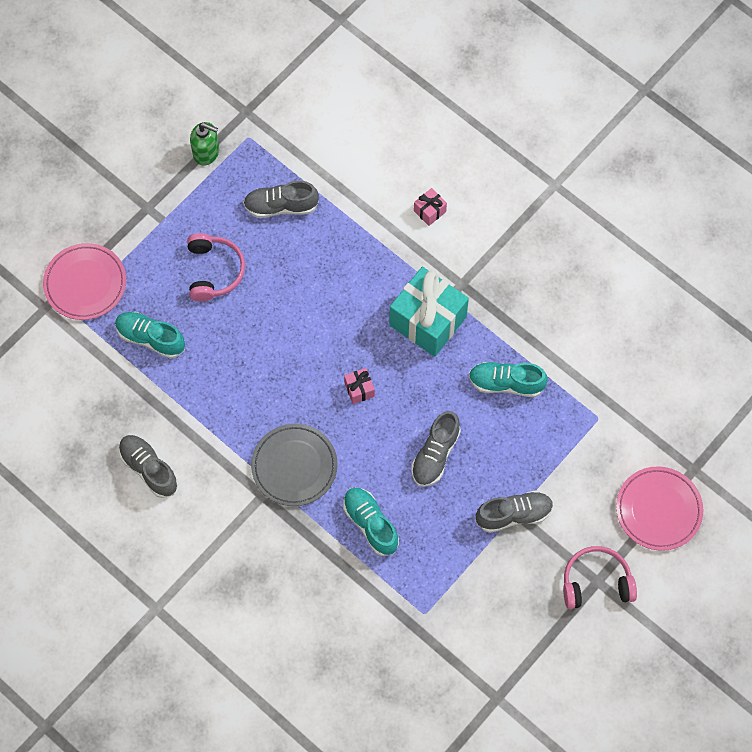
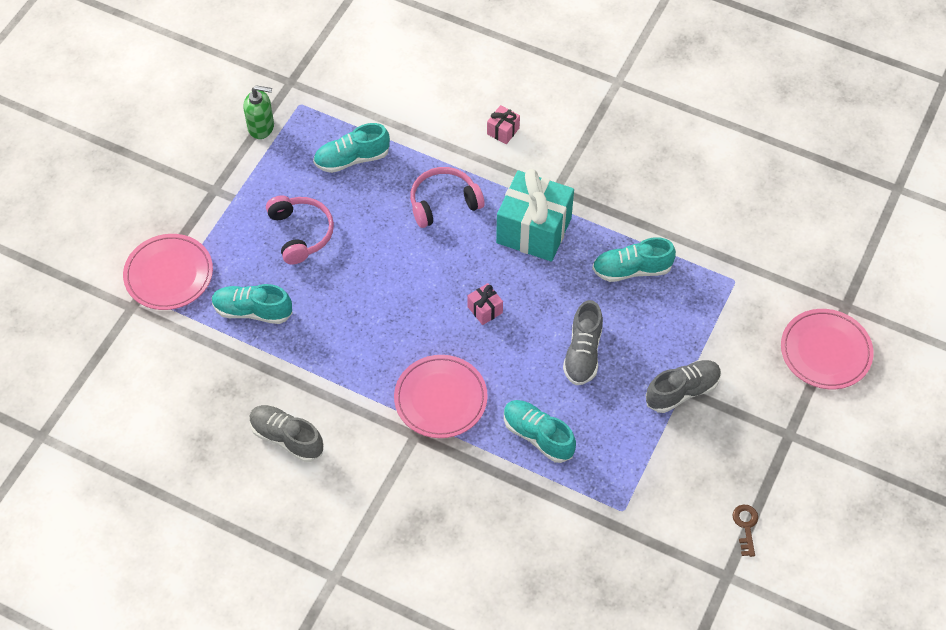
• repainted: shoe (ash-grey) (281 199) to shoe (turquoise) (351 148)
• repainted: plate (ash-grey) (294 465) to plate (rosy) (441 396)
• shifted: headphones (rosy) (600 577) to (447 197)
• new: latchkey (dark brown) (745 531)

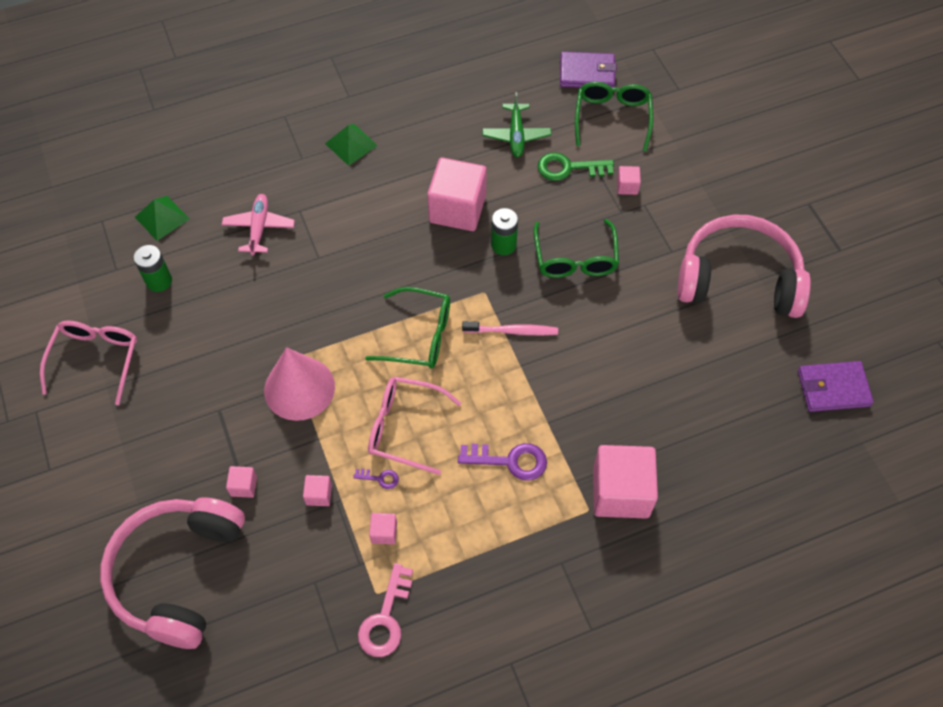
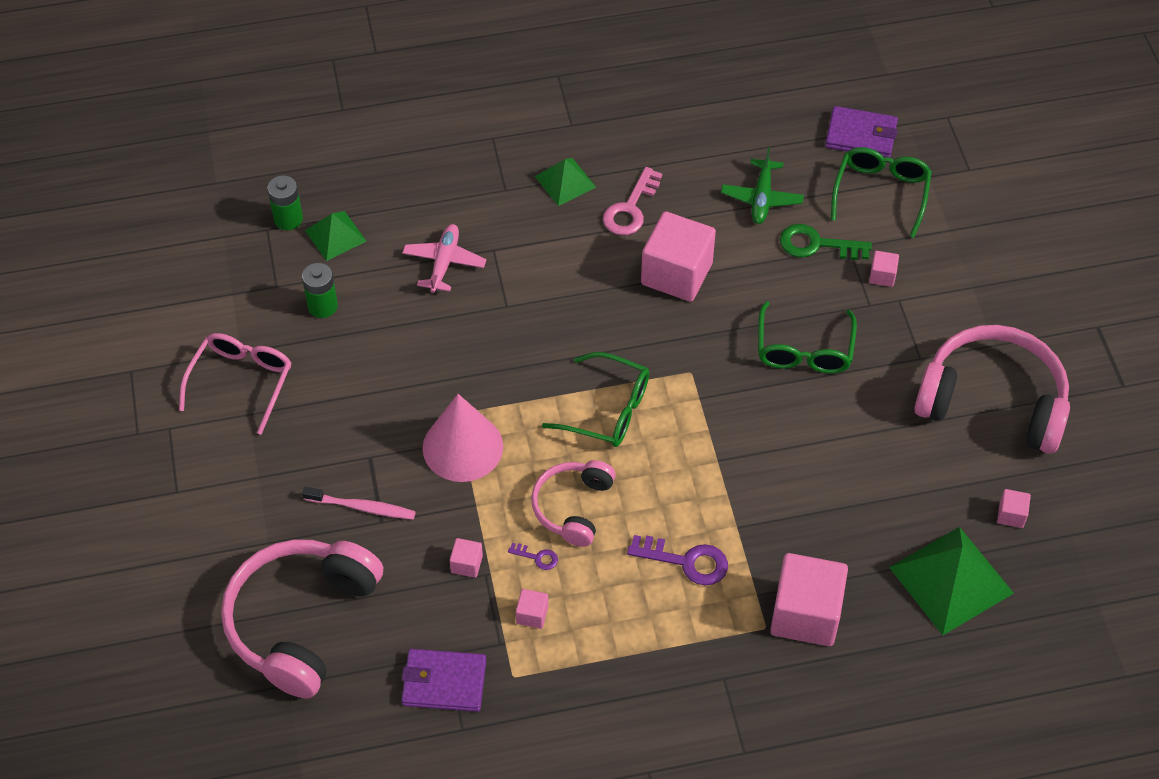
• shifted: cube (rosy) (241 482) to (1014 508)
• shifted: latchkey (rosy) (385 610) to (632 201)
• swapped: eyeglasses (rosy) (414 425) to headphones (rosy) (573 503)
• shifted: tooth brush (rosy) (510 328) to (359 503)
• shifted: AA battery (green) (504 231) to (285 202)
• shifted: billfold (purple) (836 386) to (443 680)
• new: pyramid shape (green) (951 581)

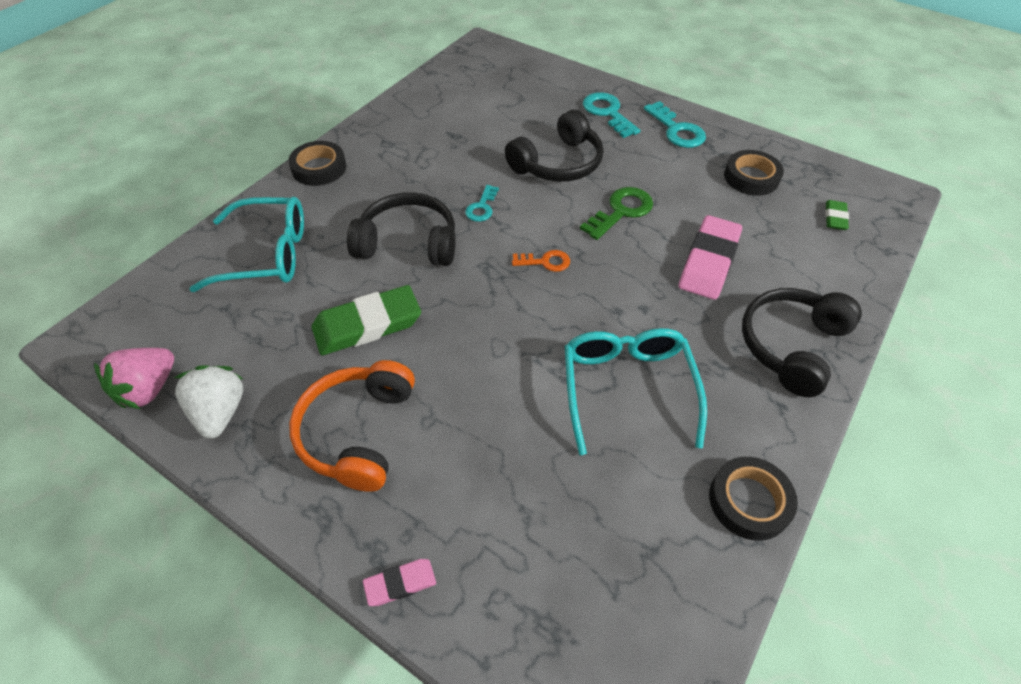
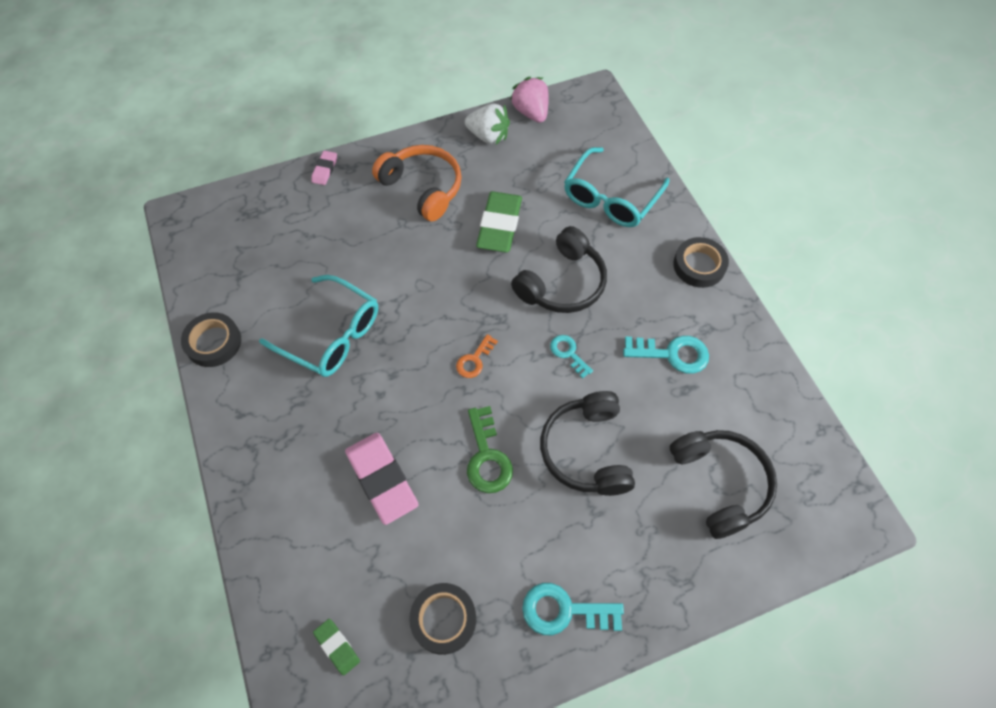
• shifted: latchkey (turquoise) (611 115) to (666 355)
• shifted: headphones (ebony) (802 342) to (723 484)

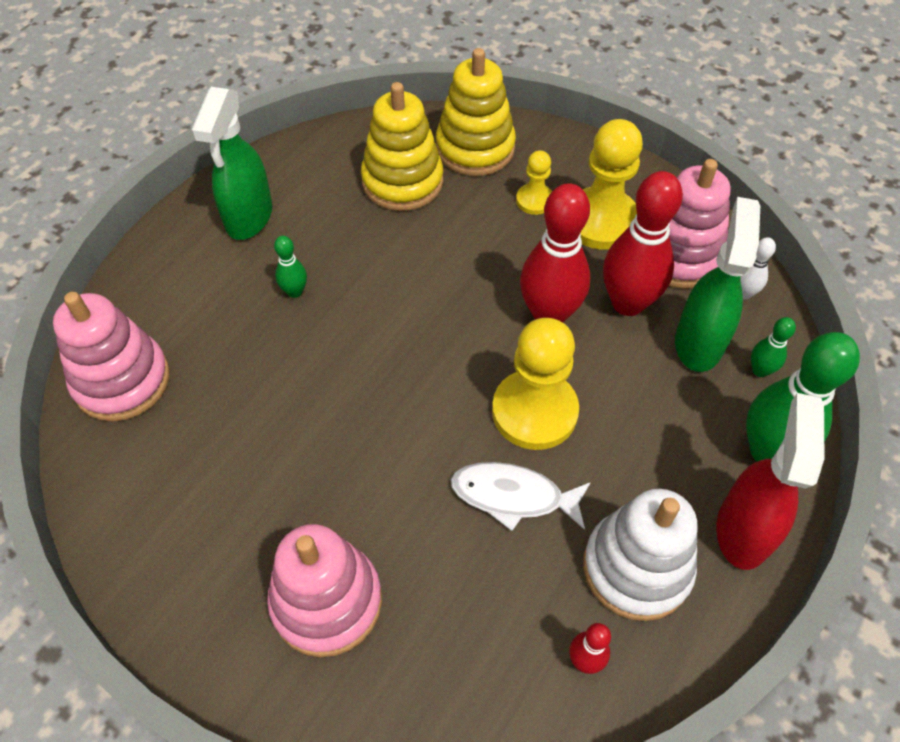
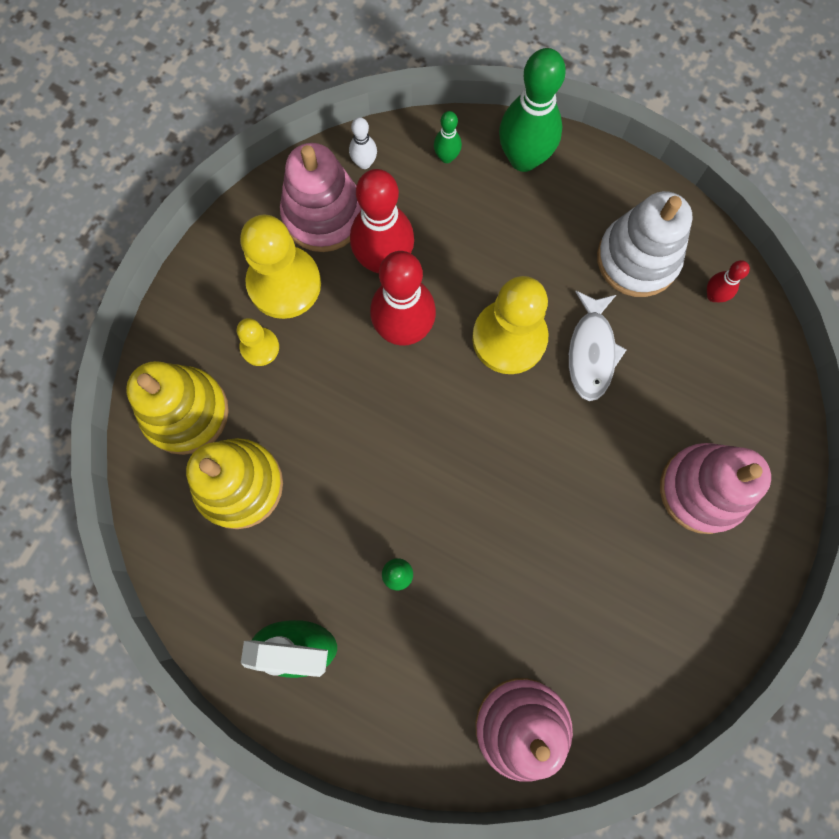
• gone: sprayer (green) (717 284)
• gone: sprayer (scarlet) (770 481)

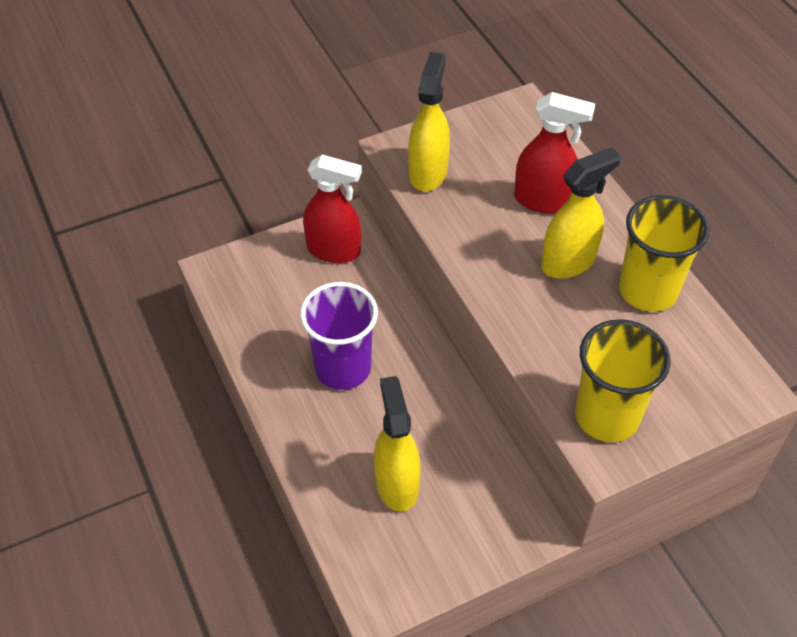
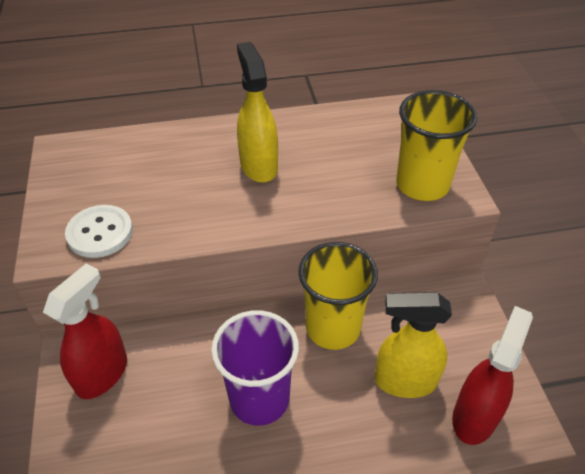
• swapped: sprayer (bright yellow) (429 122) to shirt button (white) (99 231)
• shifted: sprayer (scarlet) (554 153) to (492 375)
• shifted: cup (bright yellow) (664 253) to (338 296)

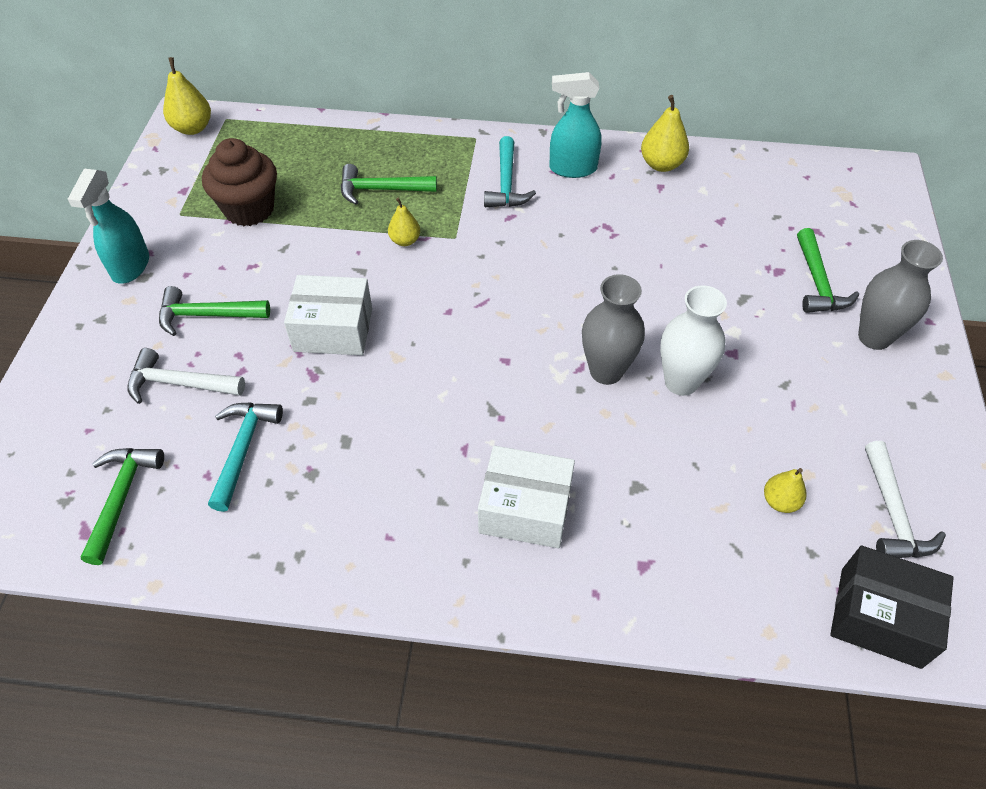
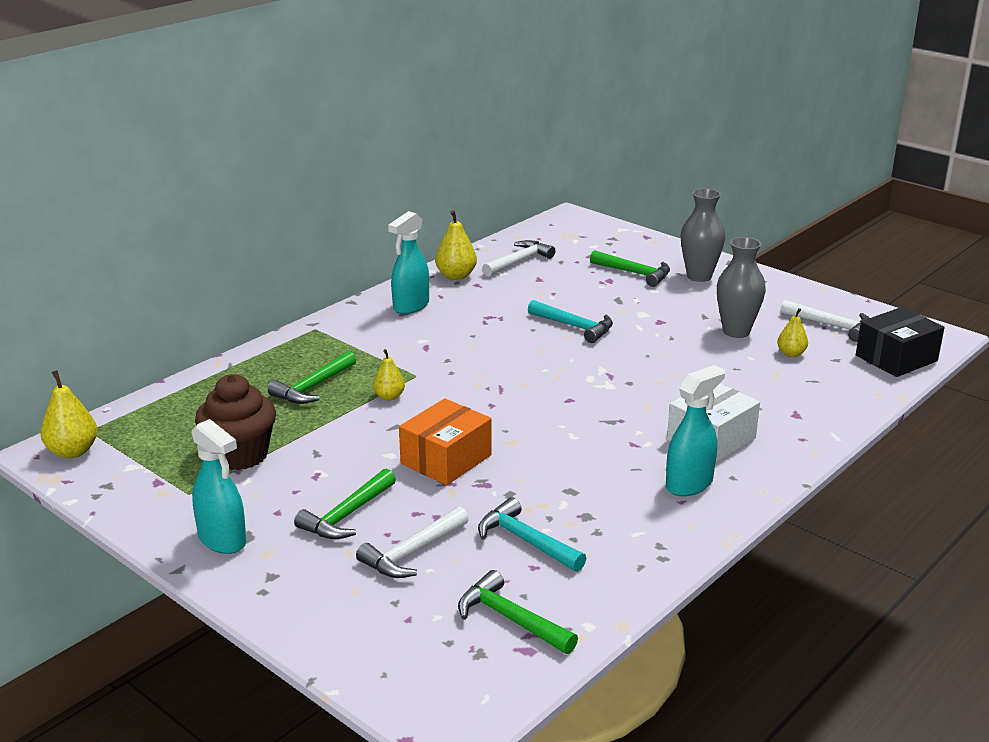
• repainted: box (white) (328 315) to box (orange) (445 442)
• shifted: carpenter's hammer (turquoise) (510 171) to (570 321)
• shifted: vase (ash-grey) (613 329) to (741 287)
• gone: vase (white) (693 340)
• new: carpenter's hammer (white) (518 258)
• new: sprayer (turquoise) (695 430)

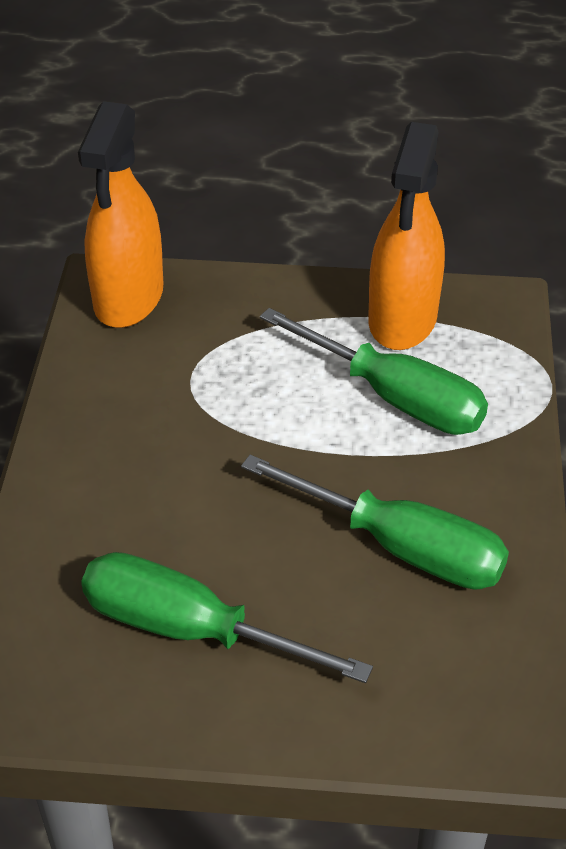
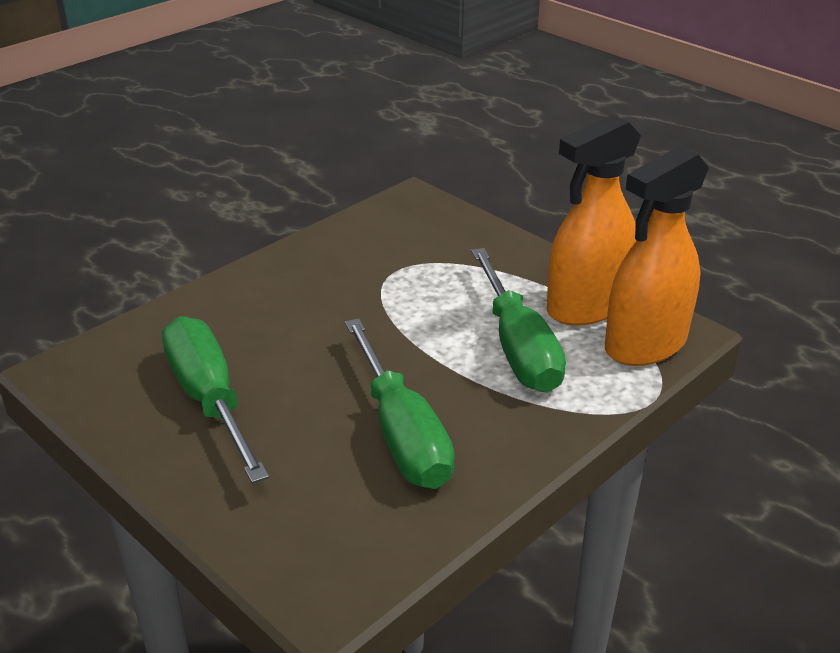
• shifted: sprayer (orange) (121 214) to (657 256)

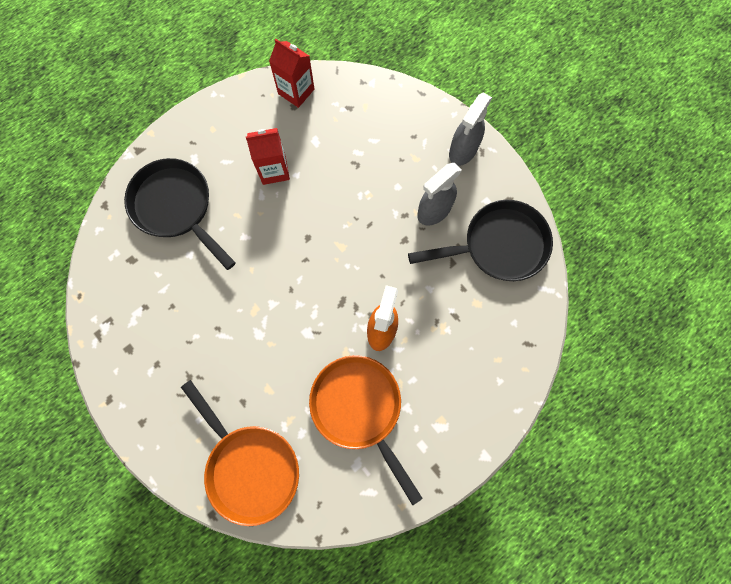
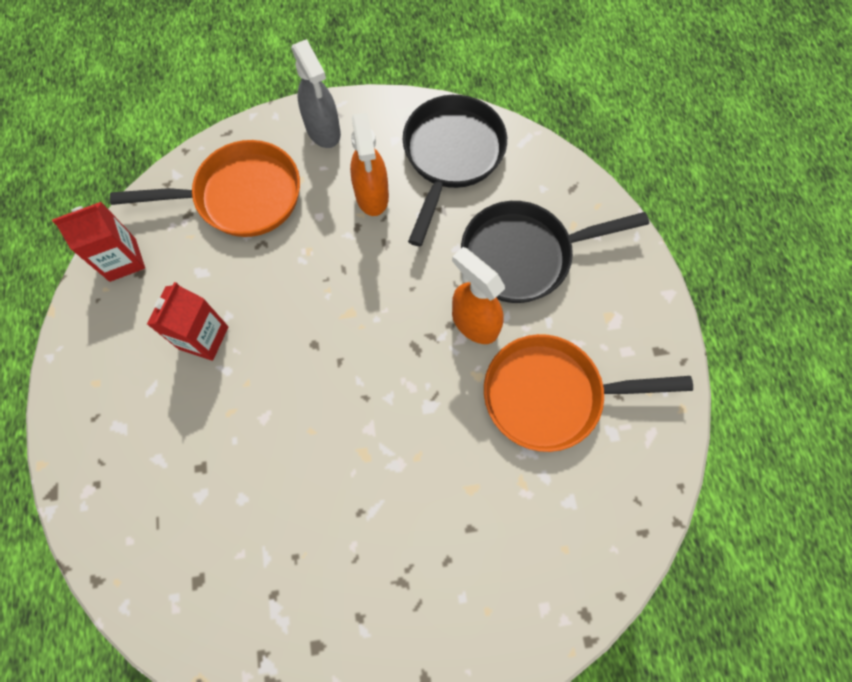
• shifted: pan (ebony) (180 214) to (555 252)
• shifted: pan (orange) (240 453) to (205 188)
• repainted: sprayer (ash-grey) (439 194) to sprayer (orange) (369 164)

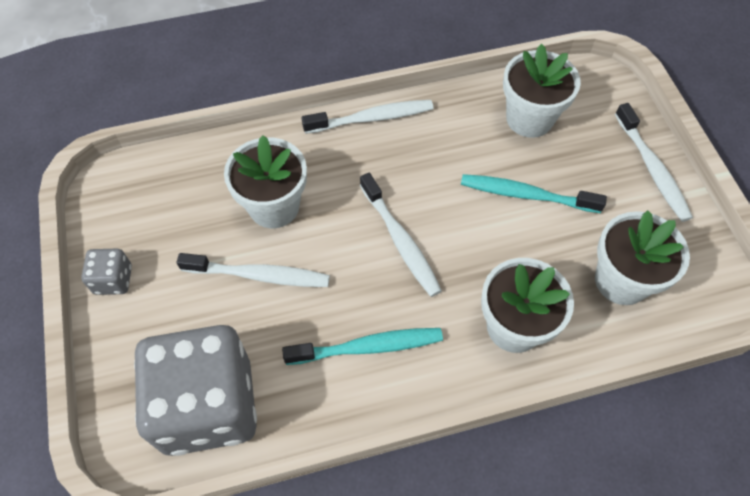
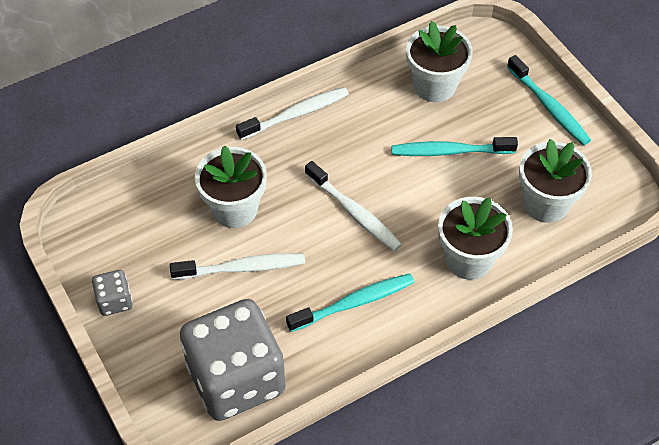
• repainted: tooth brush (white) (654 162) to tooth brush (turquoise) (549 100)

